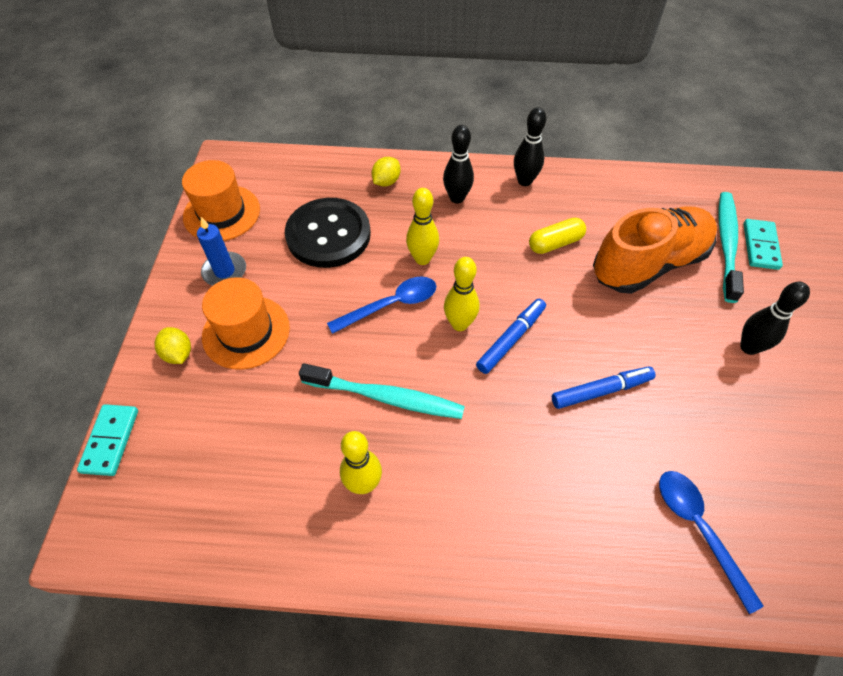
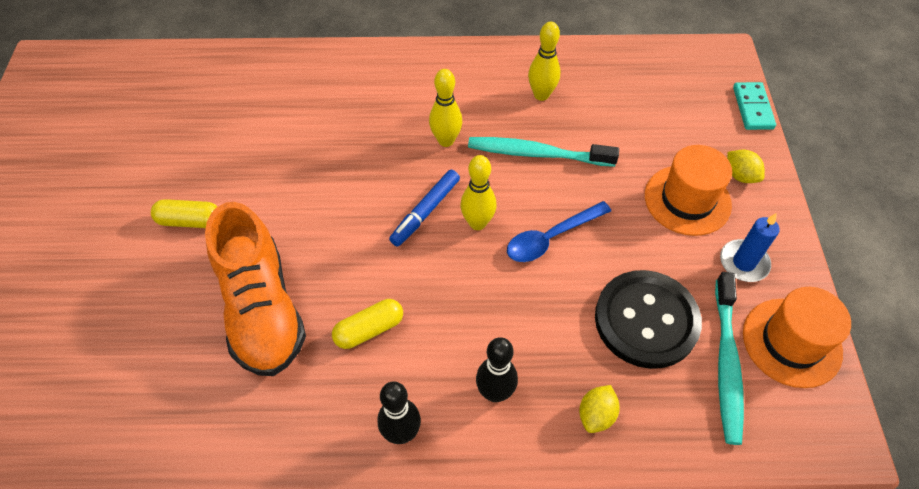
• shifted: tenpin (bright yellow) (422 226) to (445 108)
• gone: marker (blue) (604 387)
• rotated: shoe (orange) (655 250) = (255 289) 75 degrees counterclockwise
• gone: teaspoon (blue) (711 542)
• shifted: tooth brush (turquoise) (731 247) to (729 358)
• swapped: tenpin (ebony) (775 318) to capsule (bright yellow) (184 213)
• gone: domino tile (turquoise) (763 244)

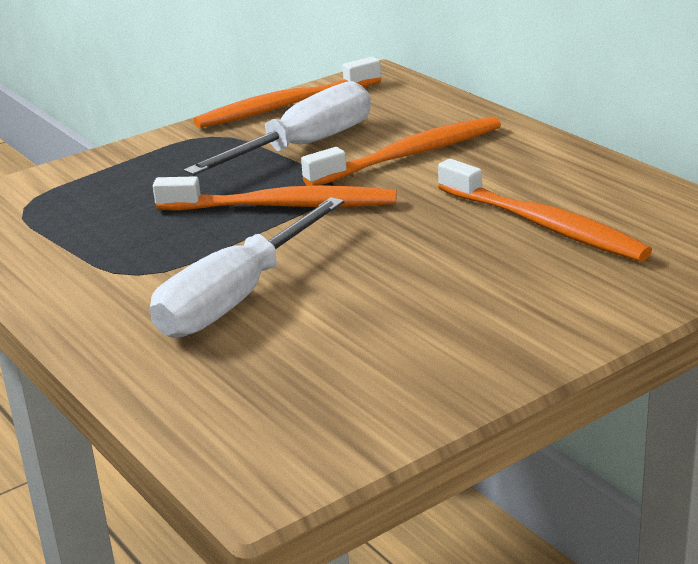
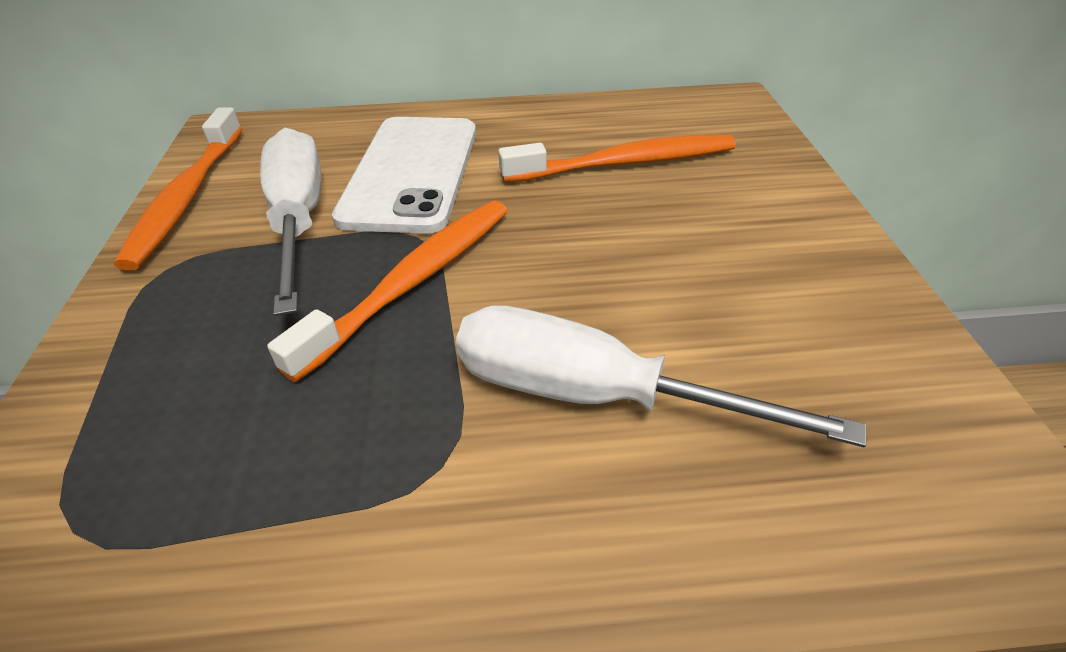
• rotated: flat screwdriver (white) (247 267) = (661 376) 135 degrees clockwise
• swapped: tooth brush (orange) (401 151) to phone (white) (404 175)

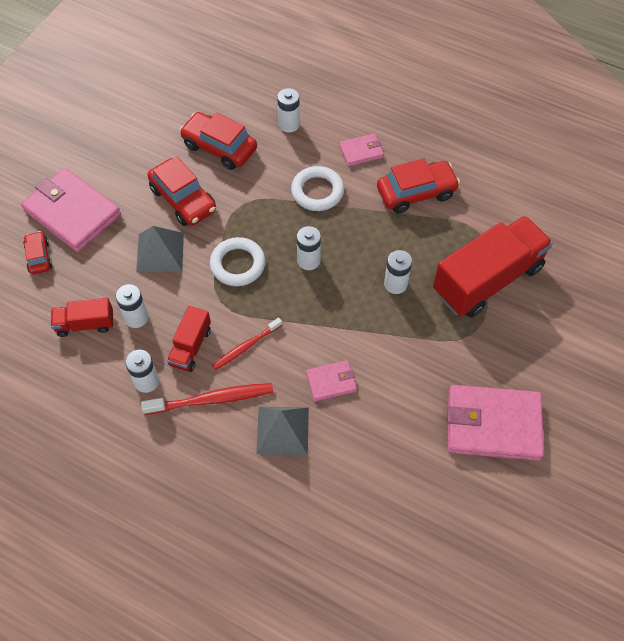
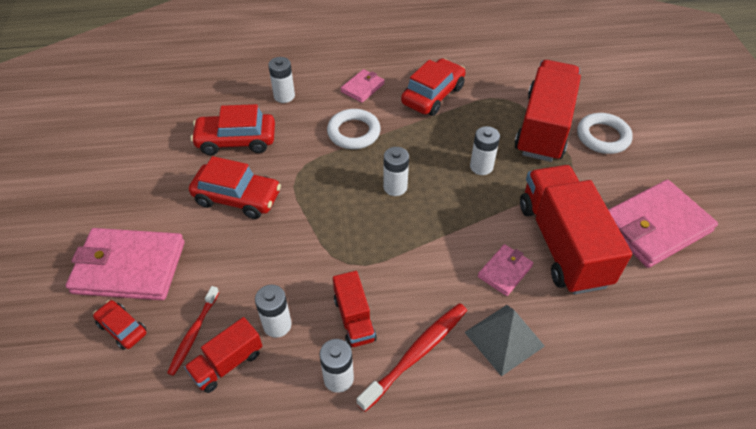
• gone: pyramid shape (ash-grey) (160 249)
• shifted: torus (white) (237 261) to (605 133)
• shifted: tooth brush (scarlet) (247 343) to (193 331)
• new: truck (scarlet) (576 229)

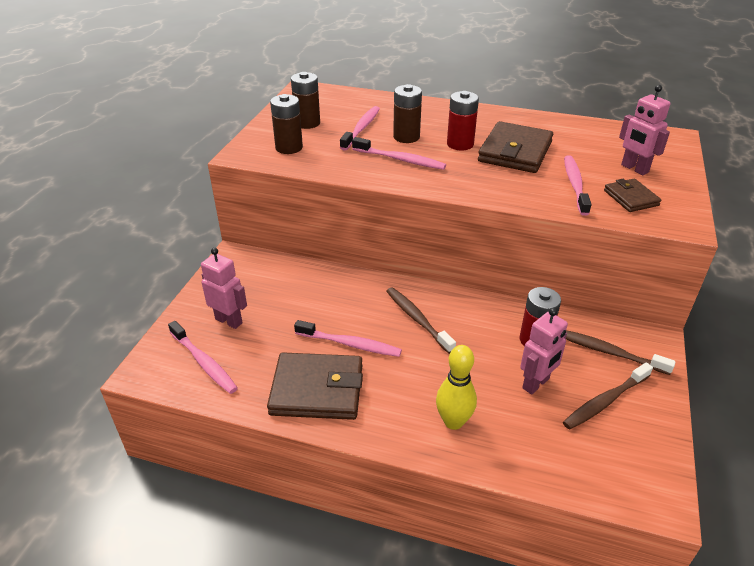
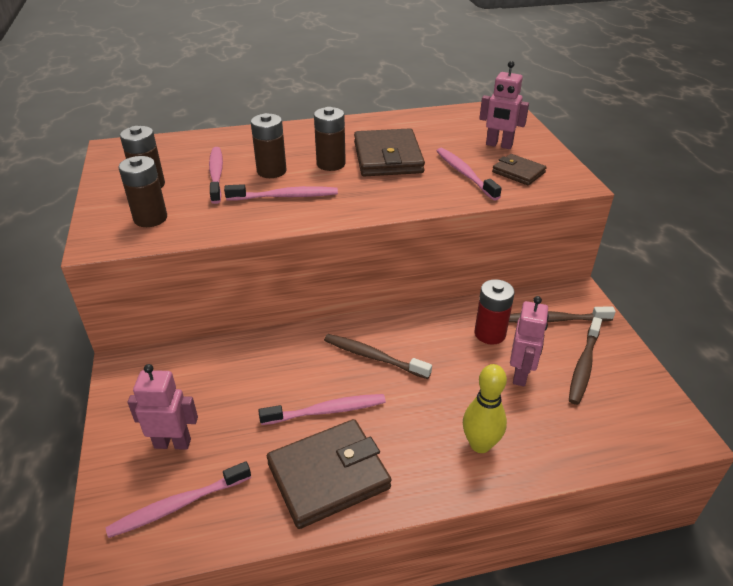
• rotated: tooth brush (rosy) (203 357) = (178 499) 135 degrees clockwise
• repainted: AA battery (scarlet) (463 120) to AA battery (dark brown) (330 139)

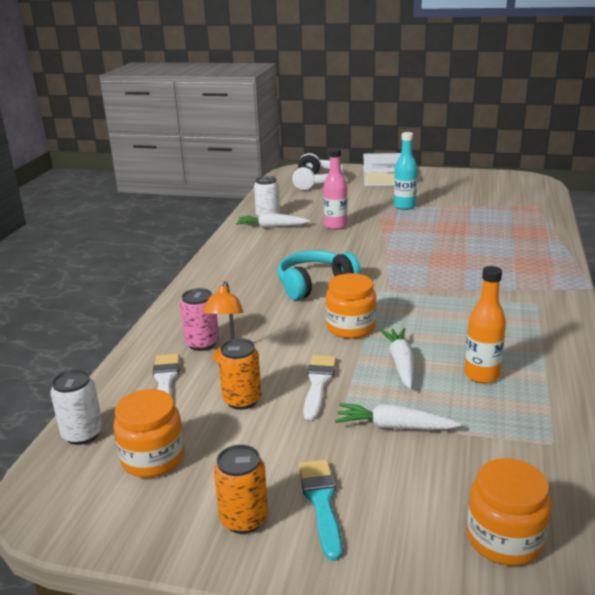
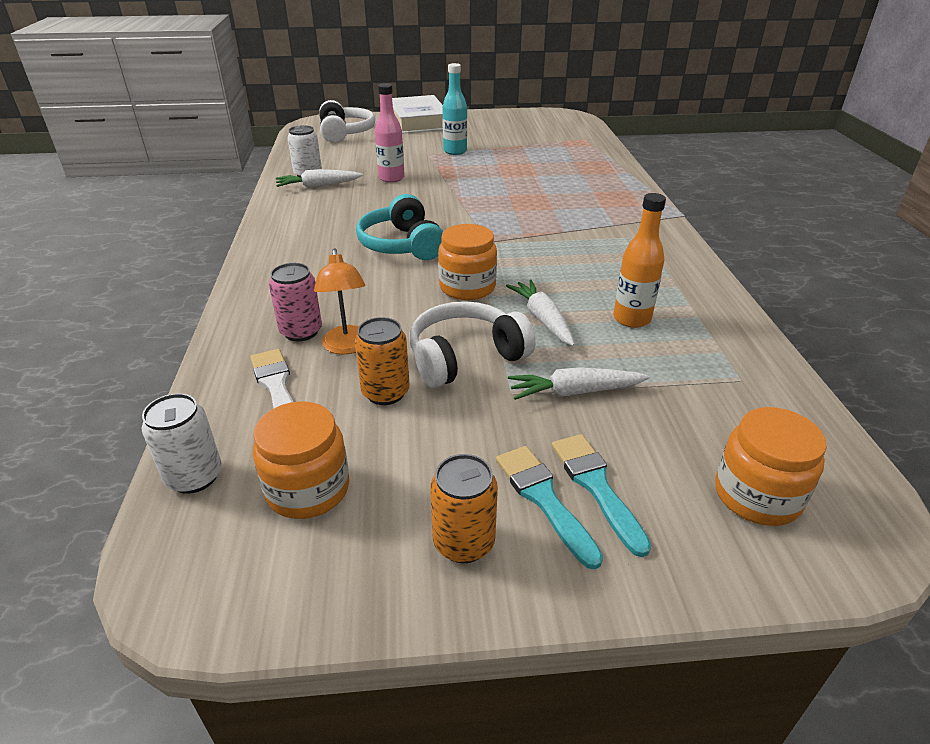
• rotated: headphones (turquoise) (319 275) = (399 227) 60 degrees counterclockwise
• swapped: paintbrush (white) (320 387) to headphones (white) (472 344)
• new: paintbrush (turquoise) (601 495)

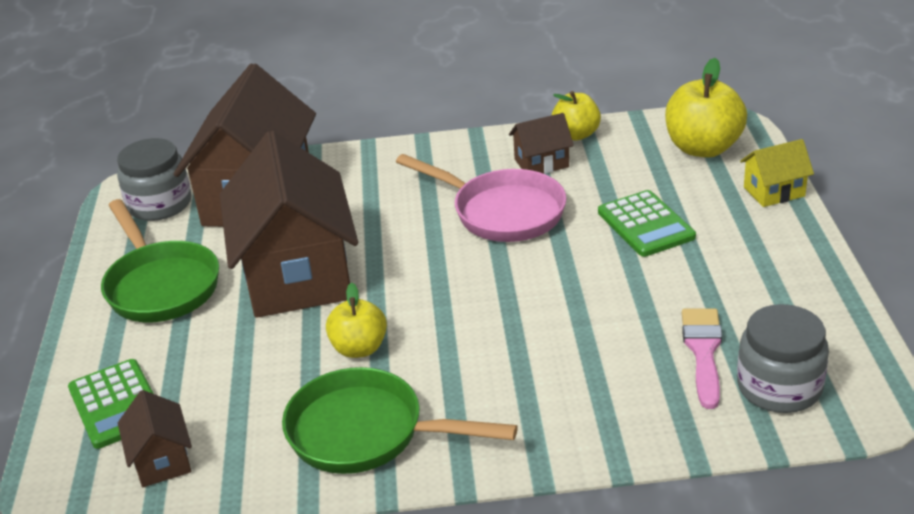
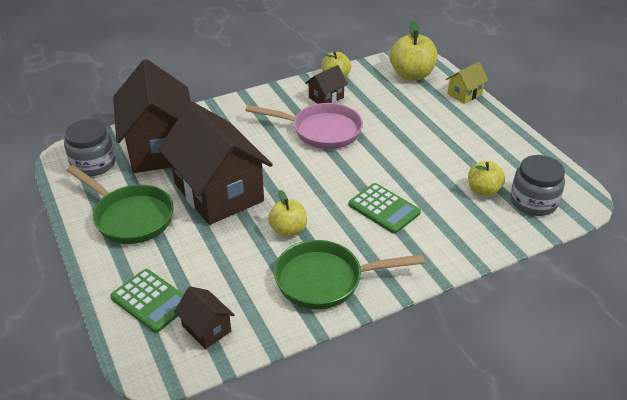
• shifted: adding machine (green) (647 223) to (385 208)
• swapped: paintbrush (rosy) (702 358) to apple (bright yellow) (486 178)

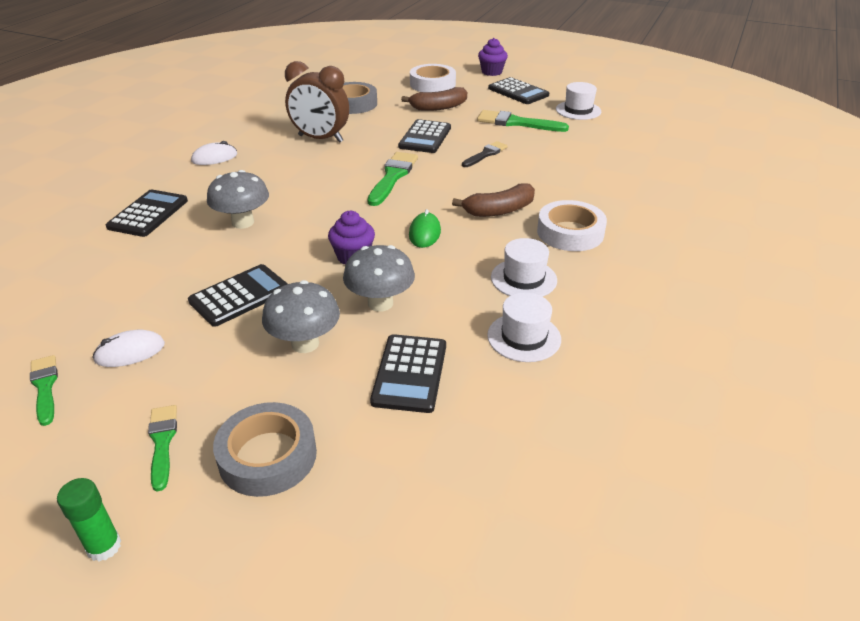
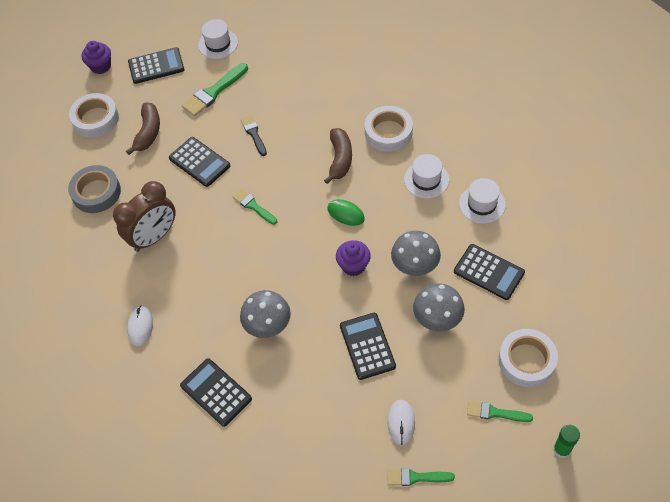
• repainted: roll of tape (ash-grey) (265 449) to roll of tape (white) (528 358)
• scaled: paintbrush (green) (392 179) = (255 207) x0.63

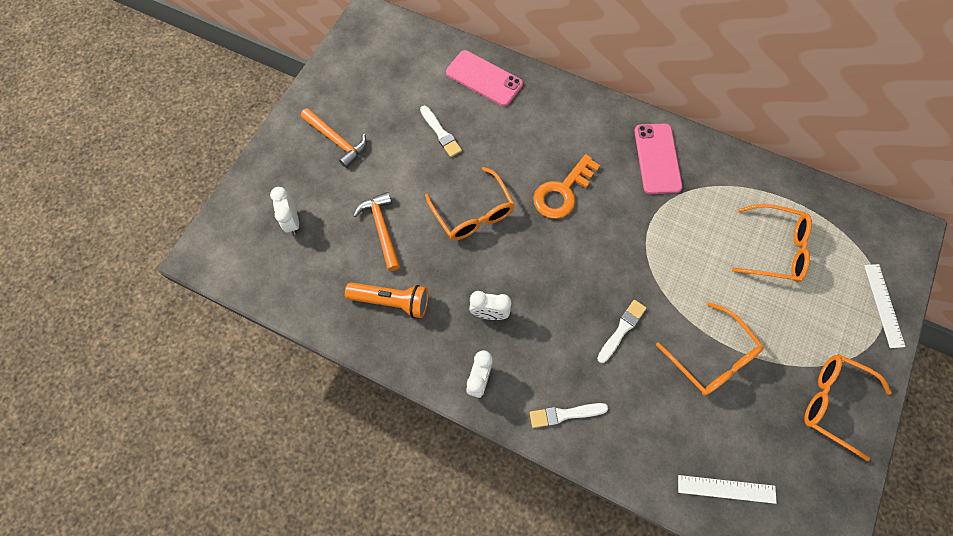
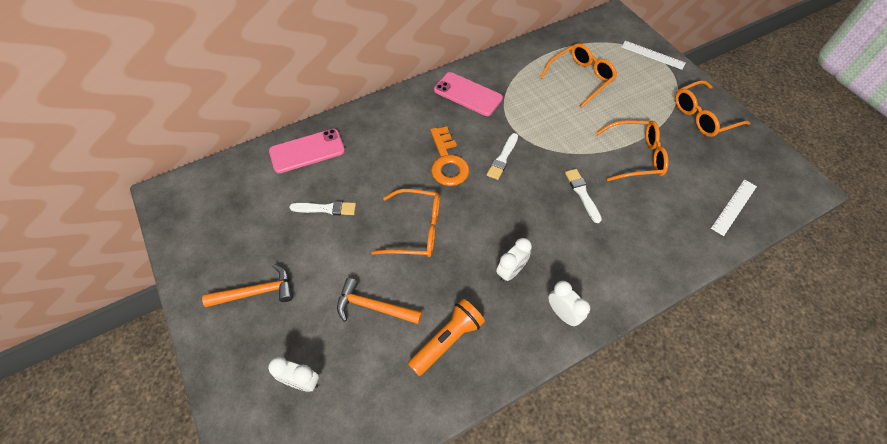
• shifted: paintbrush (white) (569 415) to (502 156)

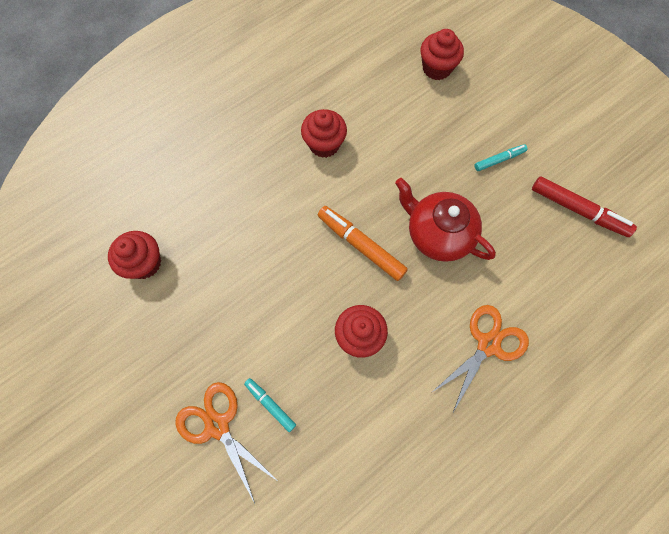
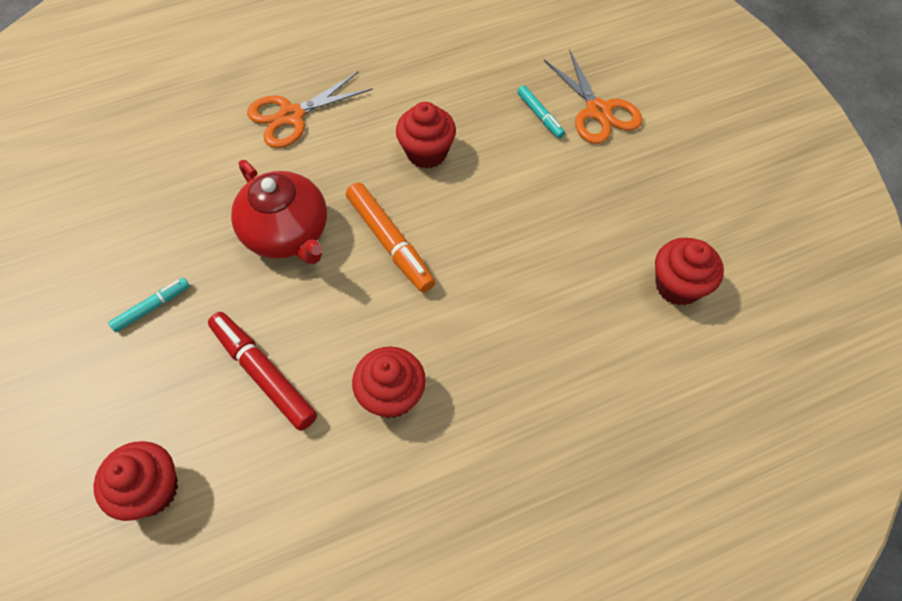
• rotated: marker (turquoise) (500 157) = (149 305) 150 degrees clockwise
• shifted: marker (scarlet) (584 206) to (262 371)

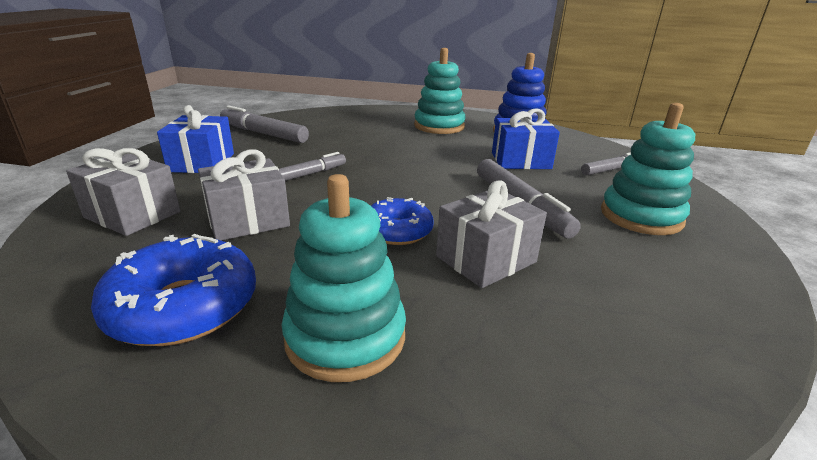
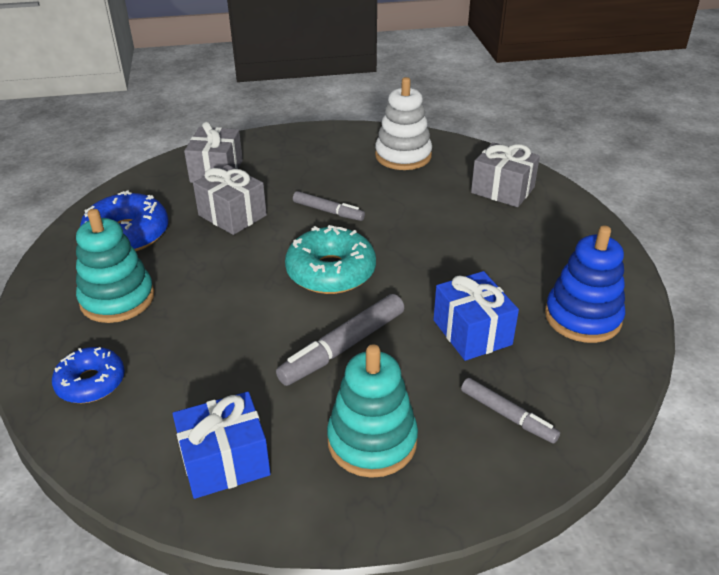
• shifted: present (blue) (195 139) to (222 445)
• swapped: marker (ash-grey) (264 124) to ring stacker (white) (403 123)
• shifted: donut (blue) (402 221) to (88 375)
• gone: ring stacker (turquoise) (440 91)
• shifted: present (ash-grey) (491 234) to (505 174)
• new: donut (turquoise) (330 259)

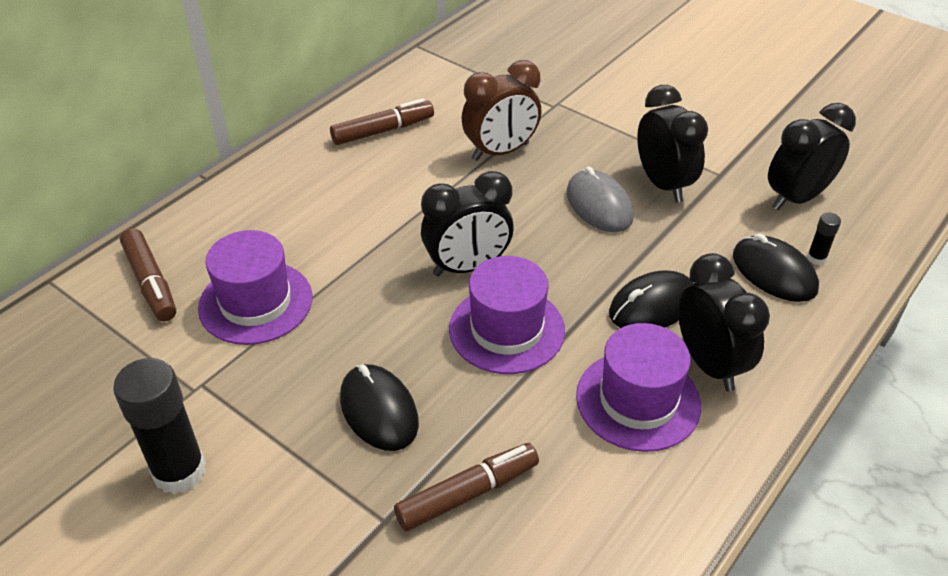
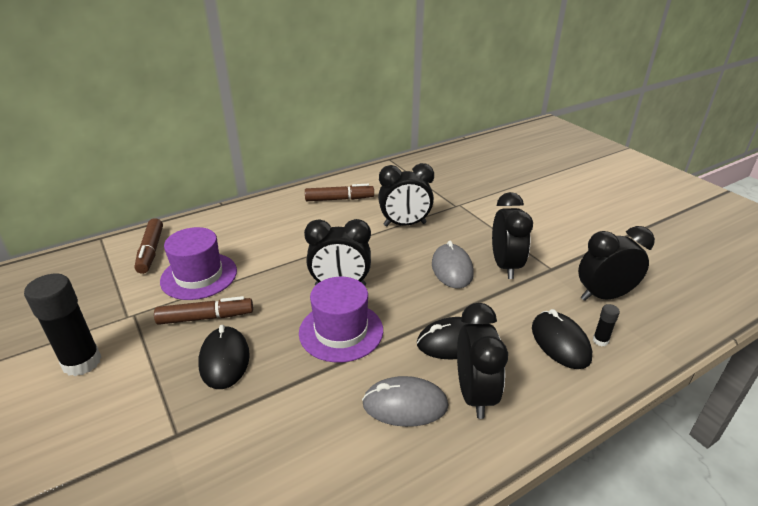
• shifted: marker (dark brown) (466 487) to (203 310)
• repainted: clock (dark brown) (501 110) to clock (ebony) (406 195)
• swapped: tall hat (purple) (638 387) to mouse (ash-grey) (405 401)

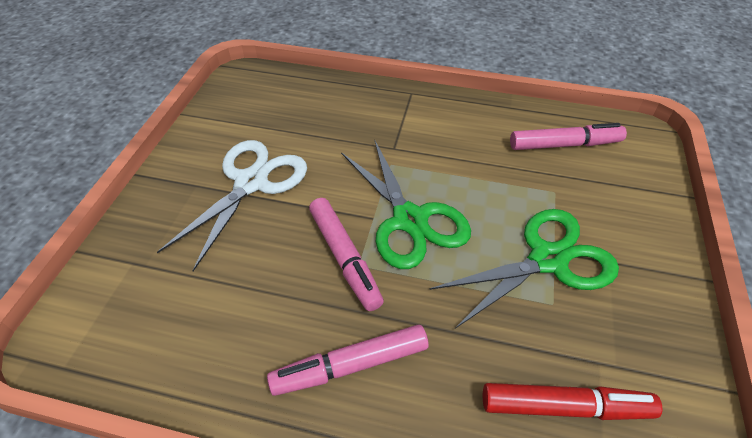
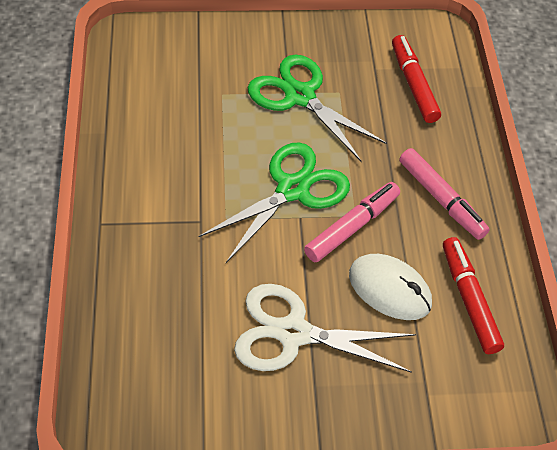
• gone: marker (rosy) (568 136)
• new: mouse (white) (390 287)
• new: marker (scarlet) (473 295)

